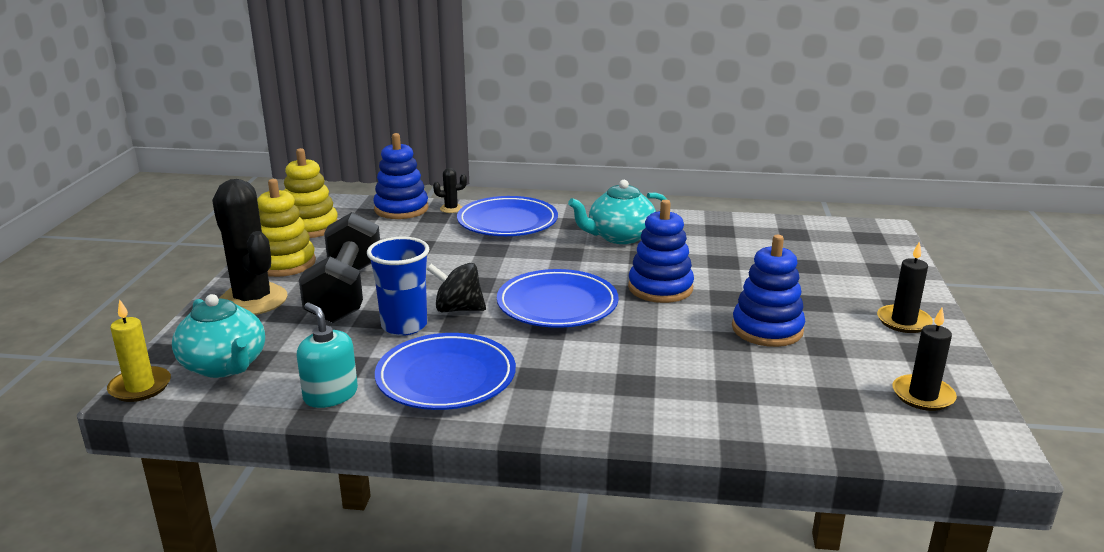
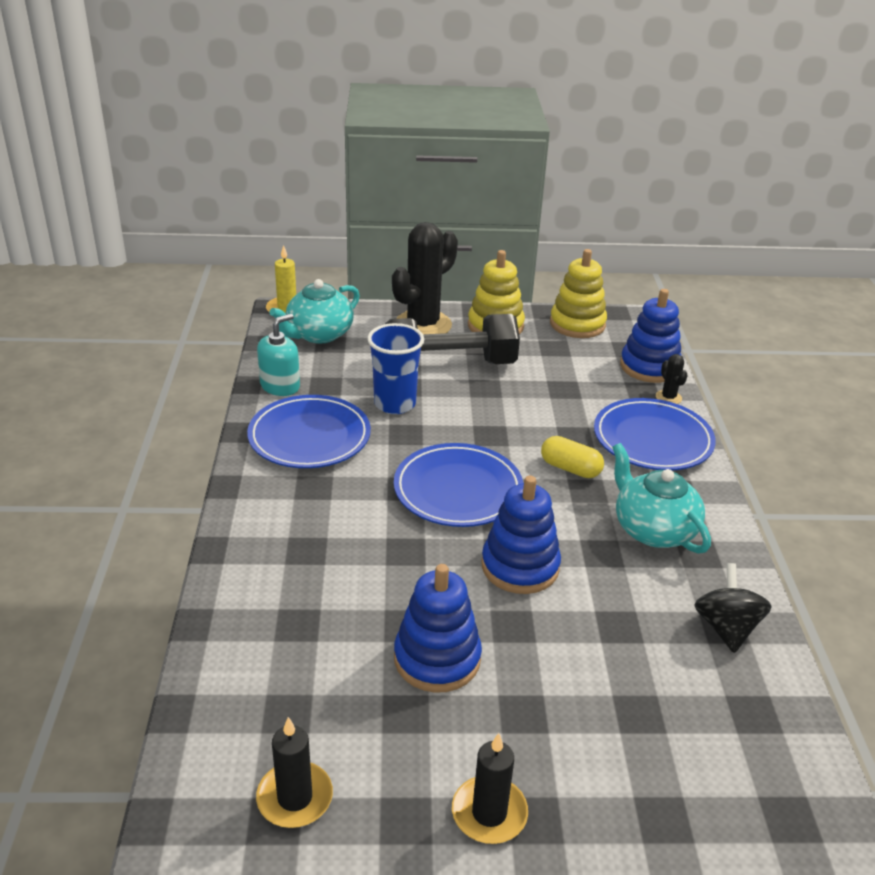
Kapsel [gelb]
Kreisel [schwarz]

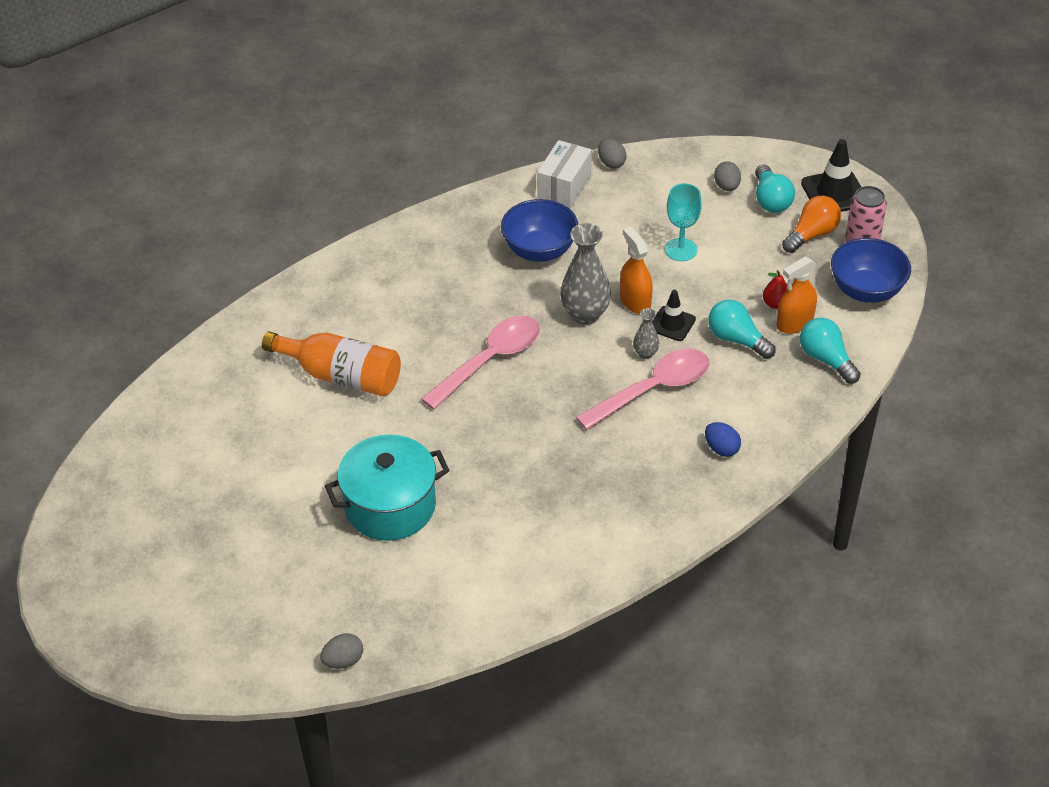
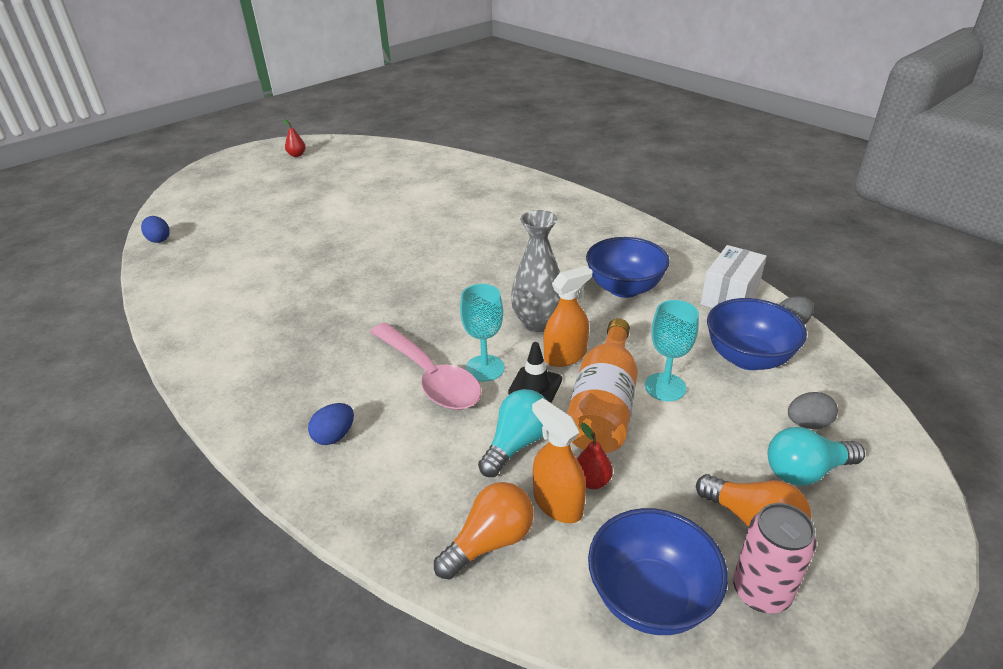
Ei [blau] (no. 1 from left)
Birne [rot] (no. 1 from left)
Glühbirne [orange] (no. 1 from left)
Kelch [türkis] (no. 1 from left)
Flasche [orange]
Schachtel [weiß]
Schüssel [blau] (no. 3 from left)
Kochtopf [türkis]
Löffel [rosa] (no. 1 from left in the first image)
Leitkegel [schwarz] (no. 2 from left in the first image)

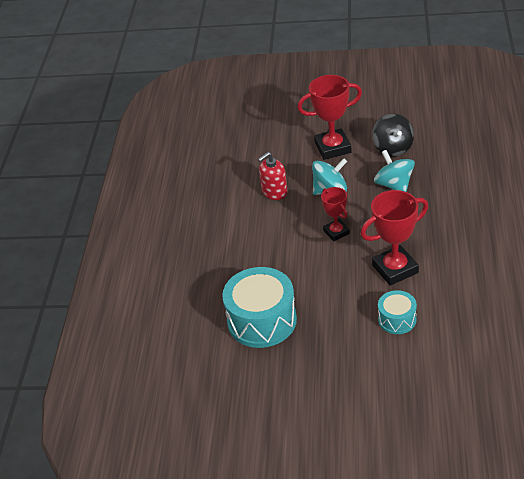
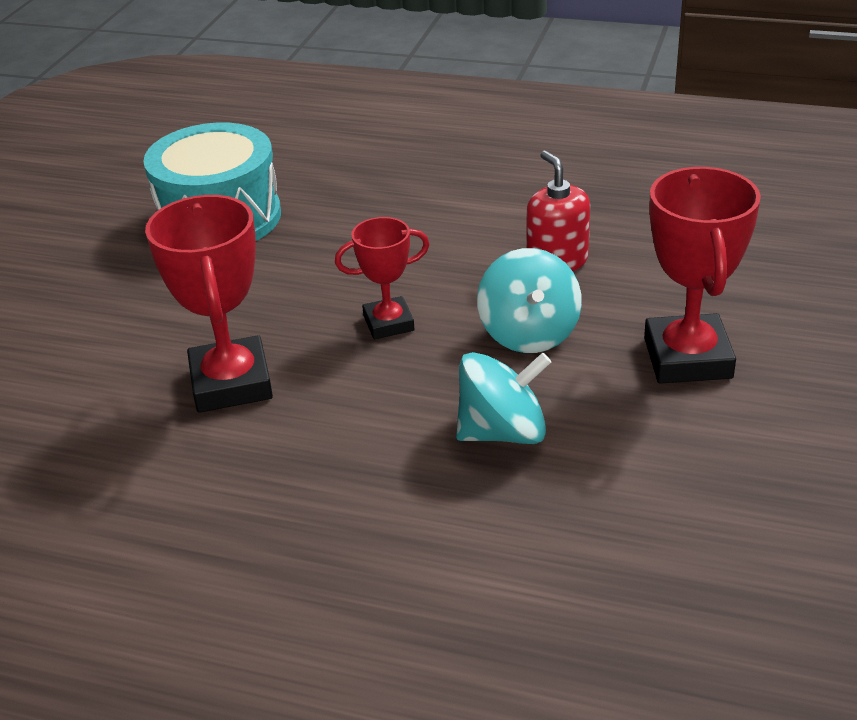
Kreisel [schwarz]
Trommel [türkis] (no. 2 from left in the first image)

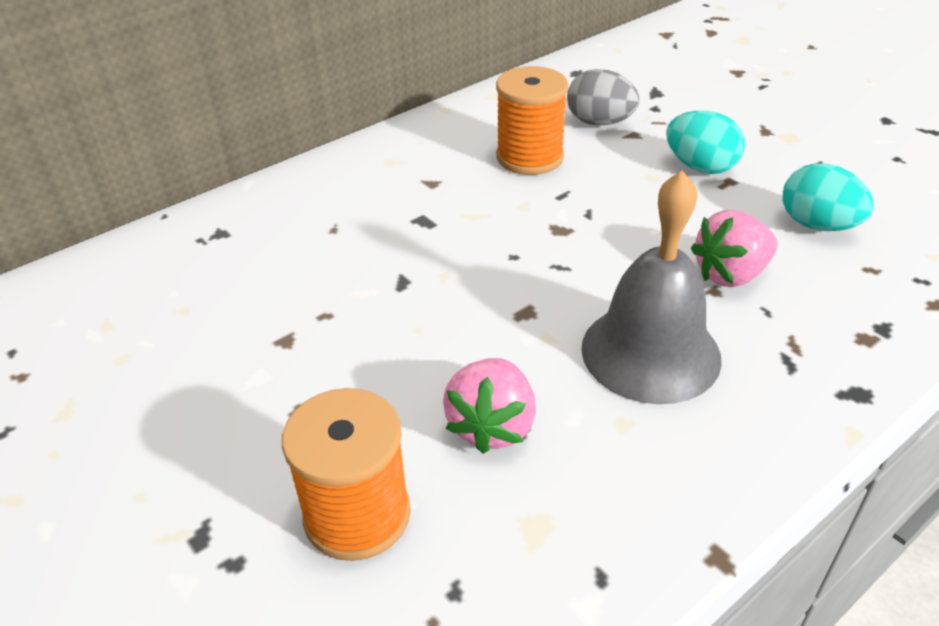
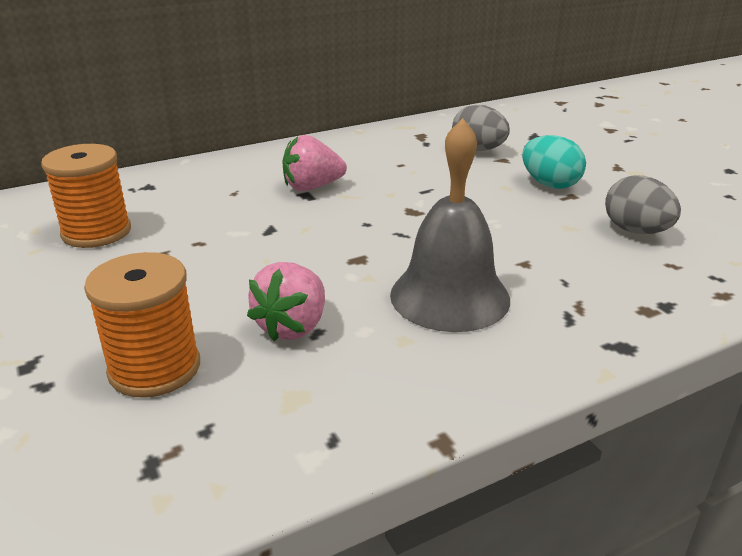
Garnrolle [orange] (no. 1 from left)
Erdbeere [rosa] (no. 2 from left)
Ei [grau] (no. 2 from left)

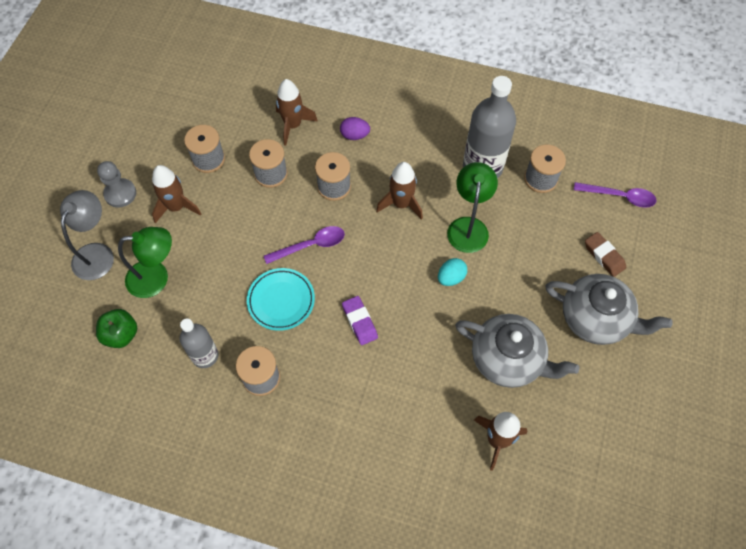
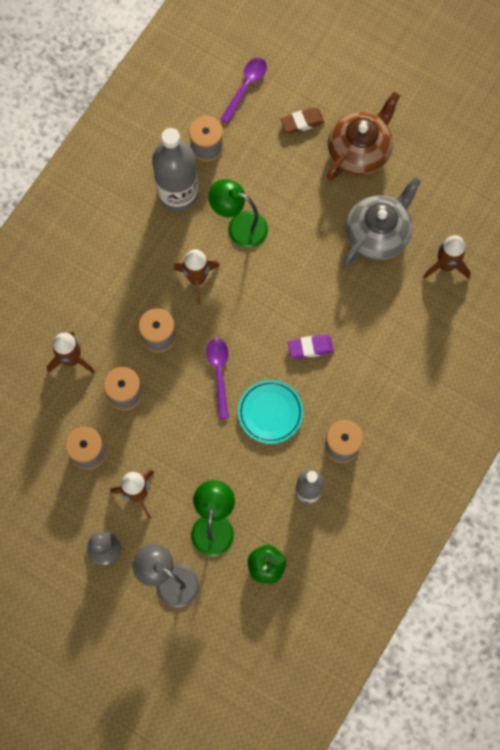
Teekanne [braun]
Ei [lila]
Ei [türkis]

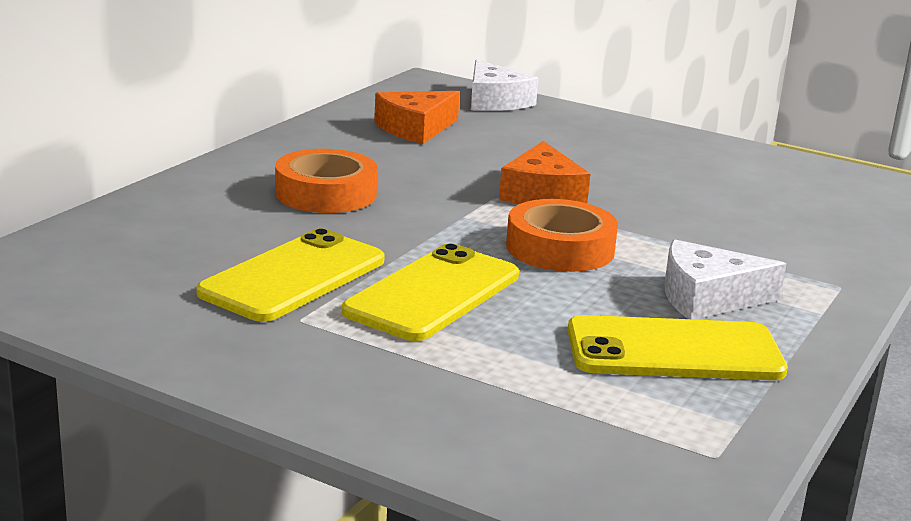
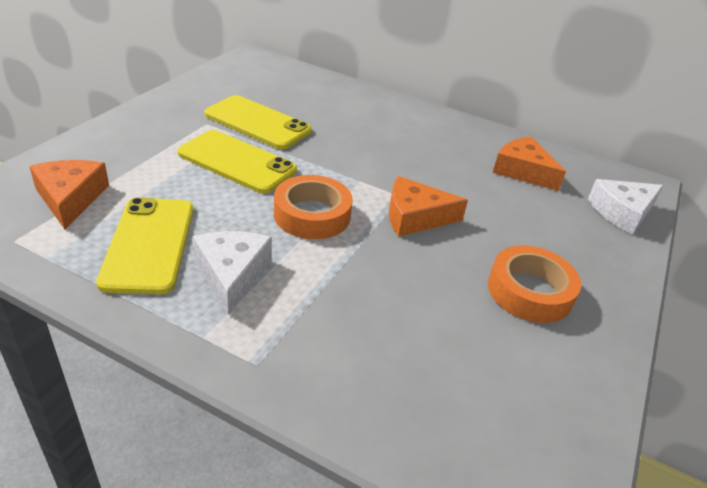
Käse [orange] (no. 1 from left)
Klebeband [orange] (no. 2 from left)

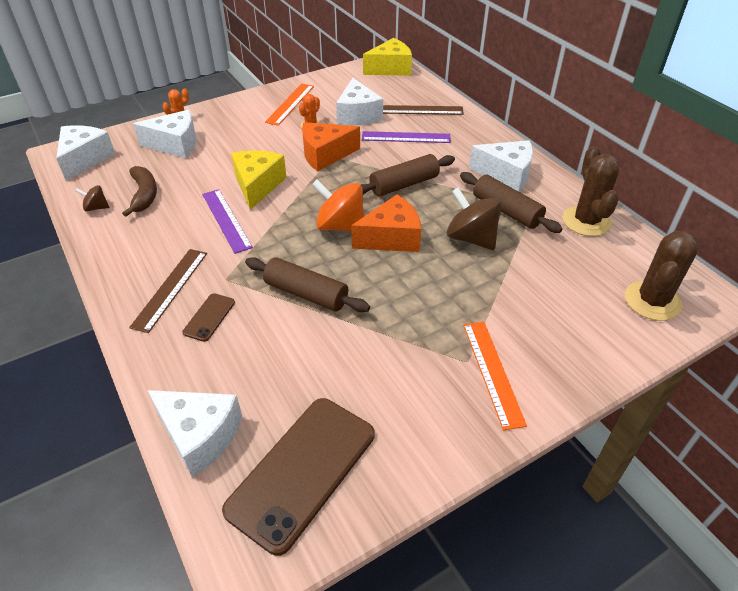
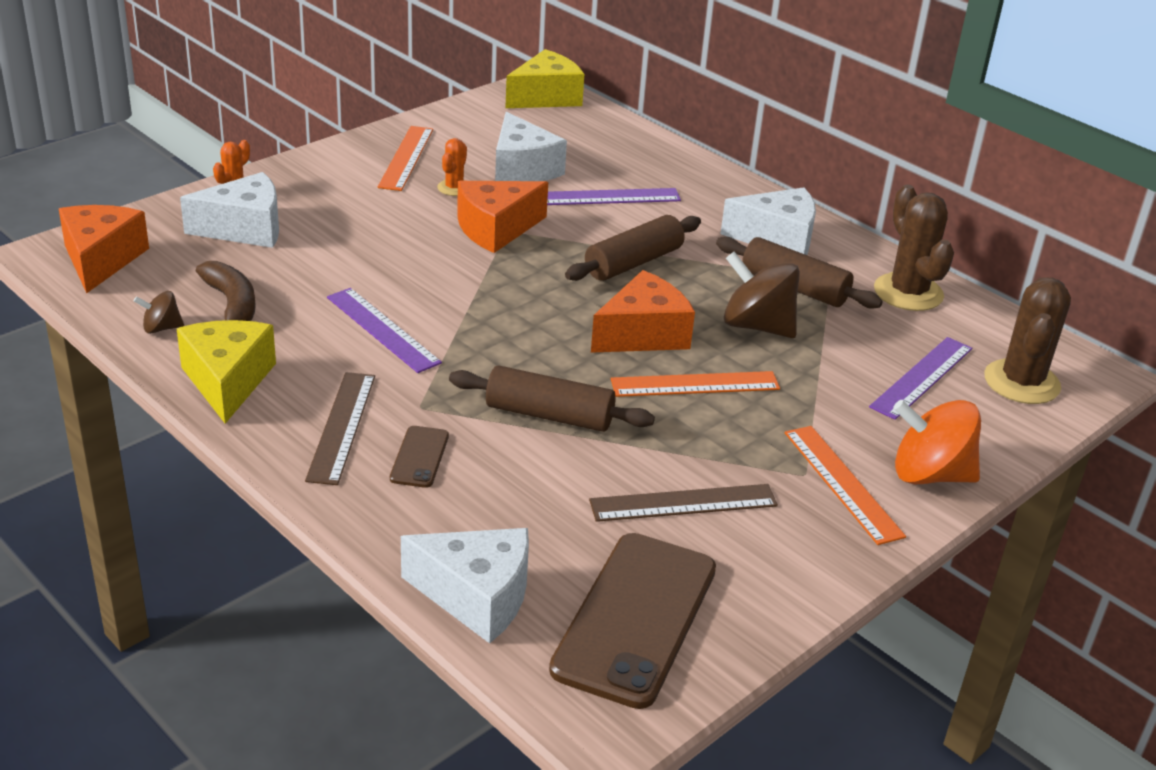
Käse [orange] (no. 1 from left)
Käse [gelb] (no. 1 from left)
Lineal [braun] (no. 2 from left)
Lineal [orange] (no. 2 from left)
Lineal [lila] (no. 3 from left)
Kreisel [orange]

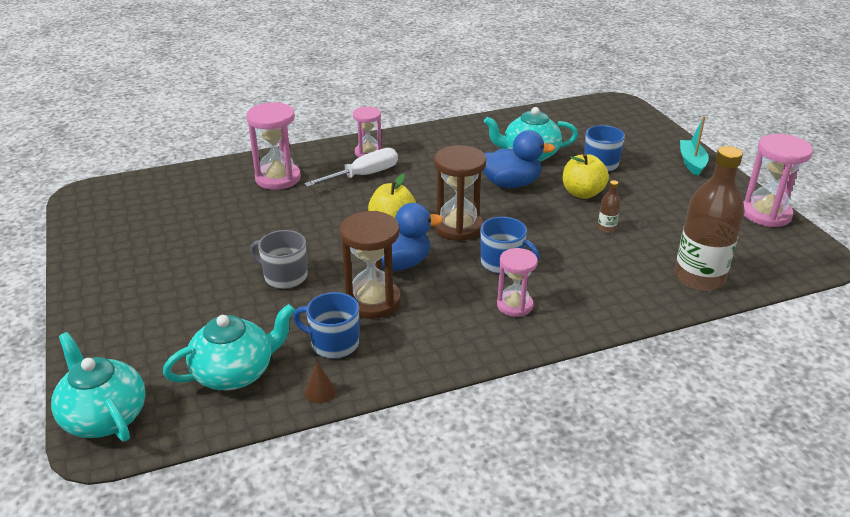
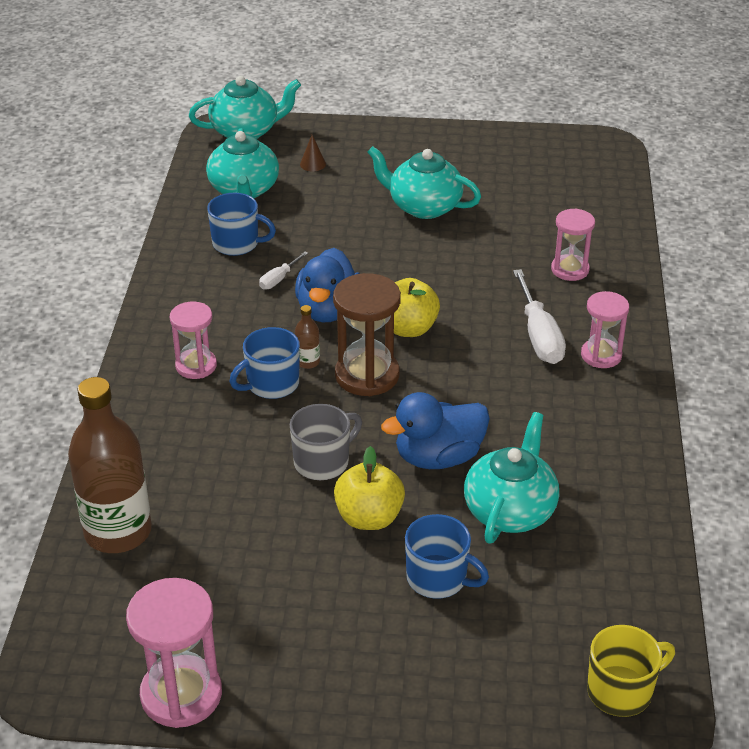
Tasse [blau] (no. 1 from left)
Schraubenzieher [weiß] (no. 1 from left)
Tasse [grau]
Flasche [braun] (no. 2 from left)
Kegel [braun]
Teekanne [türkis] (no. 3 from left)
Ente [blau] (no. 2 from left)
Sanduhr [rosa] (no. 3 from left)
Tasse [gelb]
Boot [türkis]

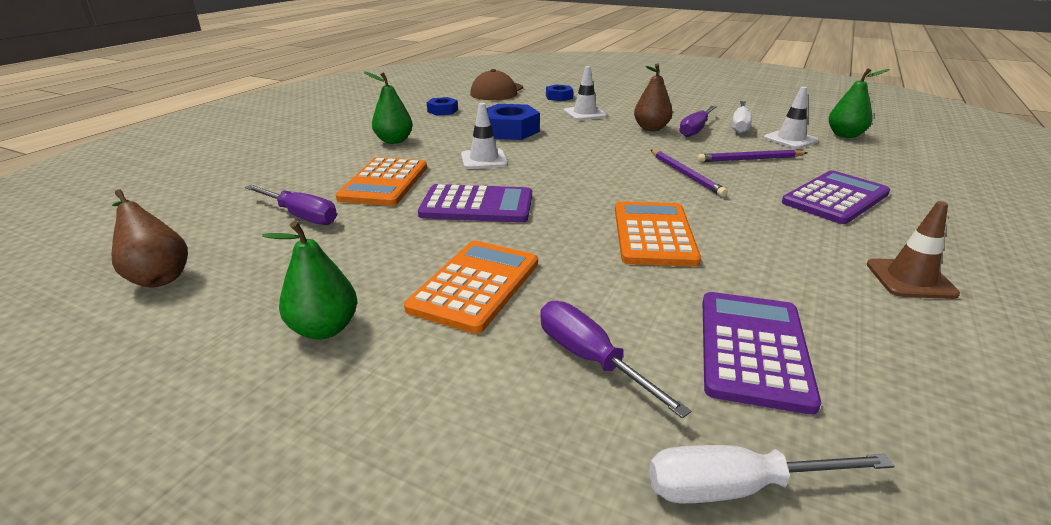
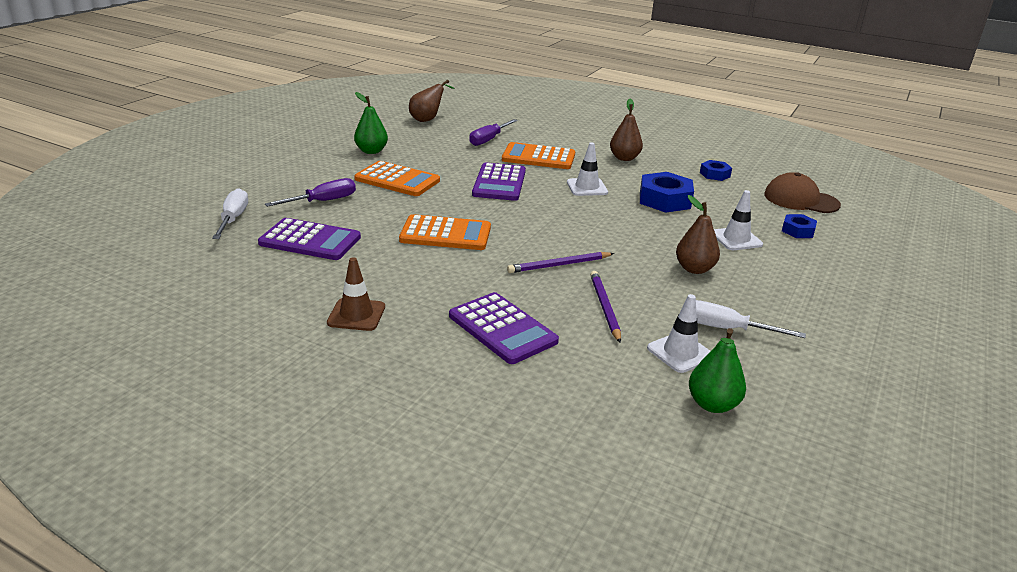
Birne [braun] (no. 2 from left)
Schraubenzieher [lila] (no. 3 from left in the first image)

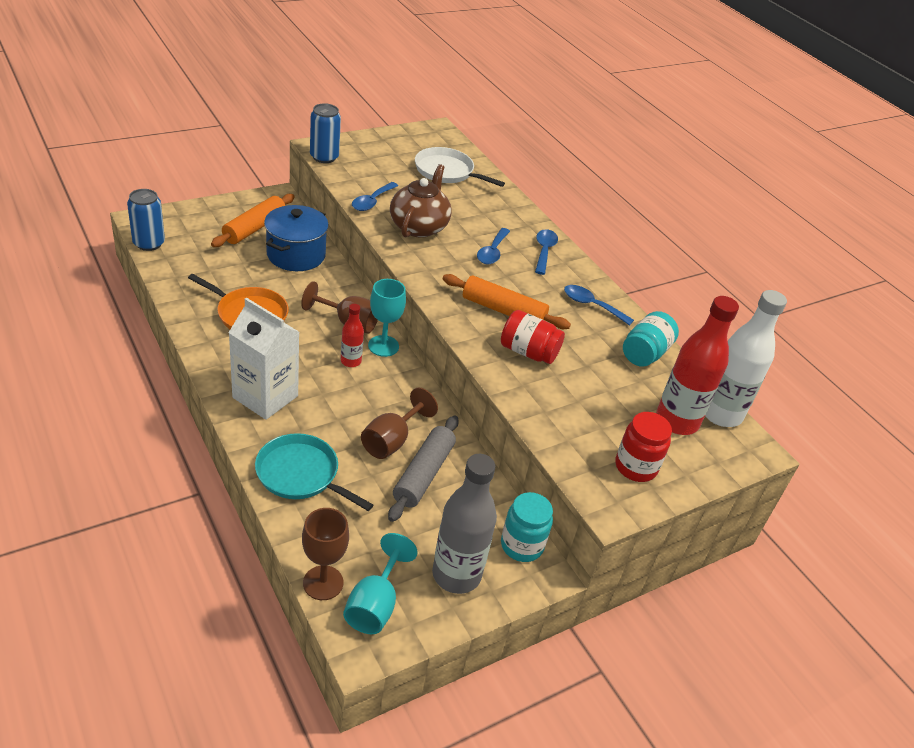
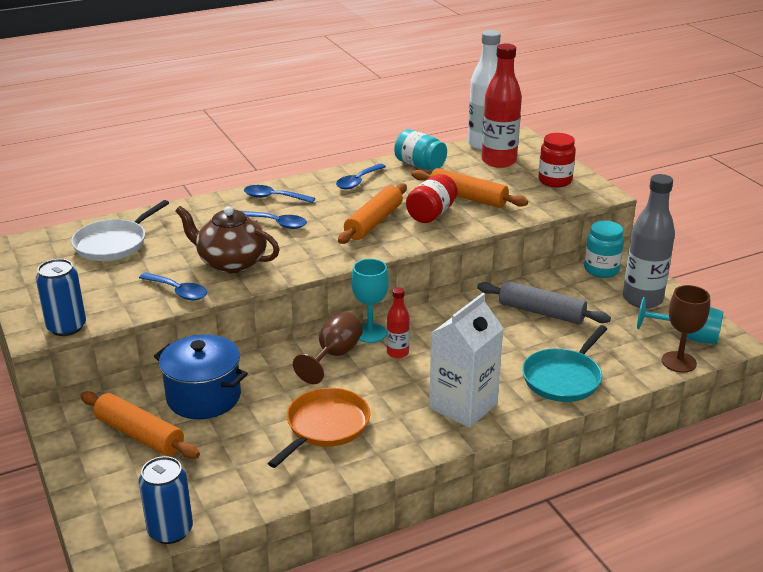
Nudelholz [orange] (no. 3 from left)
Kelch [braun] (no. 3 from left in the first image)

